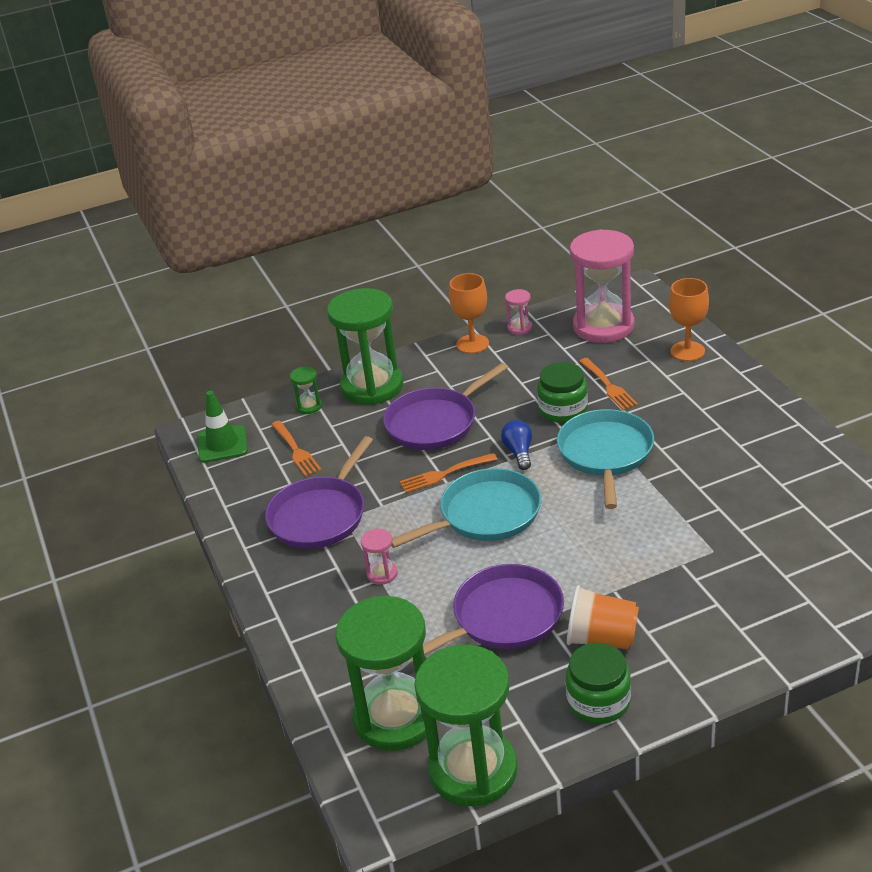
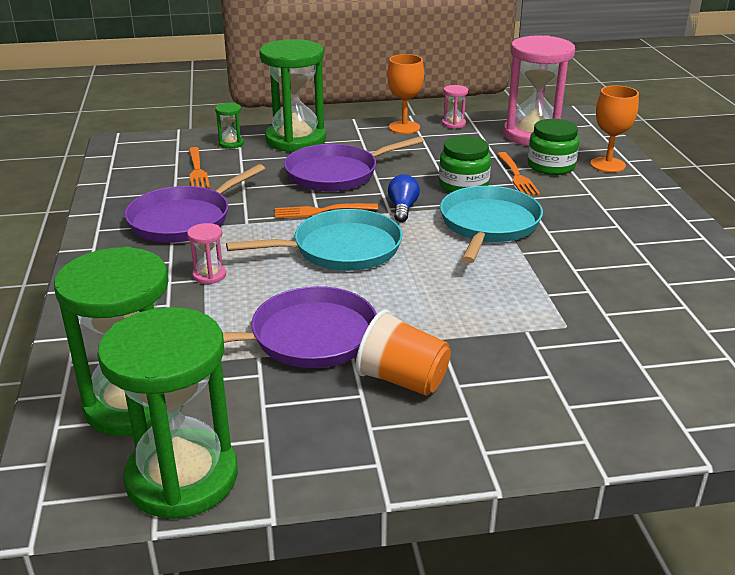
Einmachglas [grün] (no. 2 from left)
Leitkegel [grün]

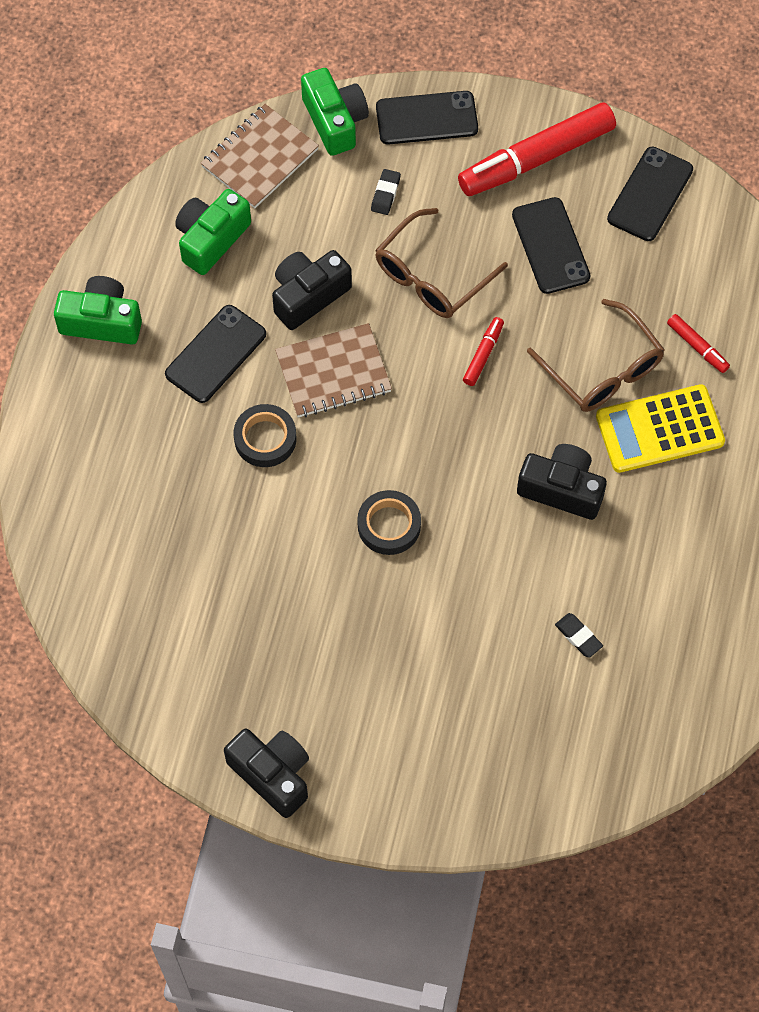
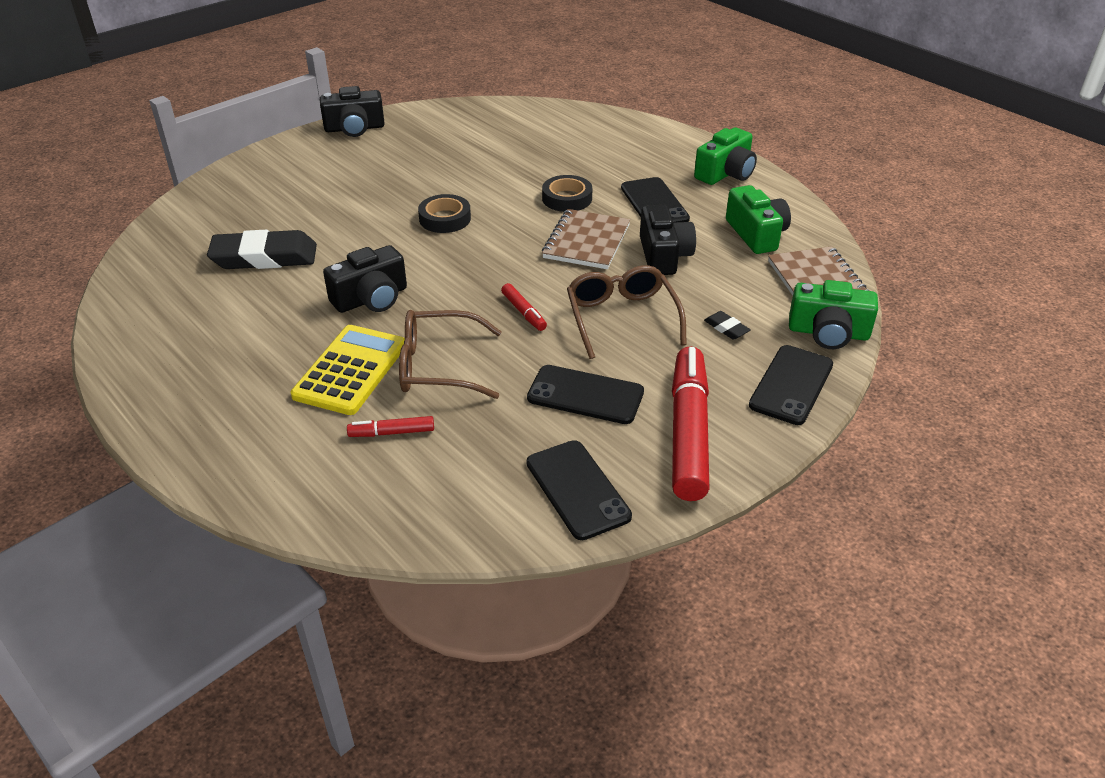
Radiergummi [schwarz] (no. 1 from left)

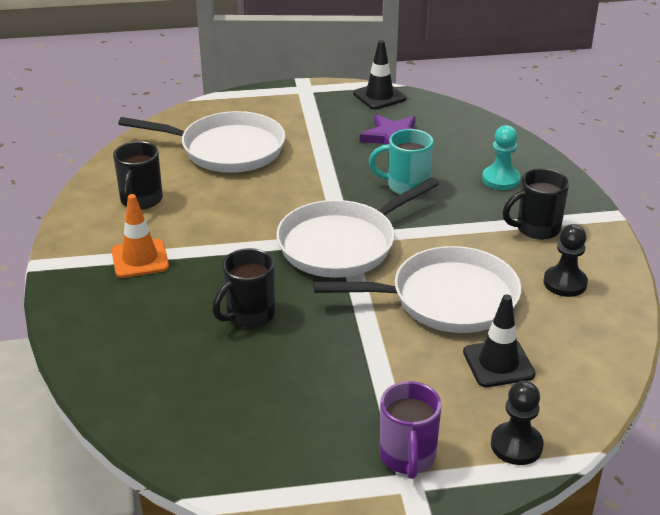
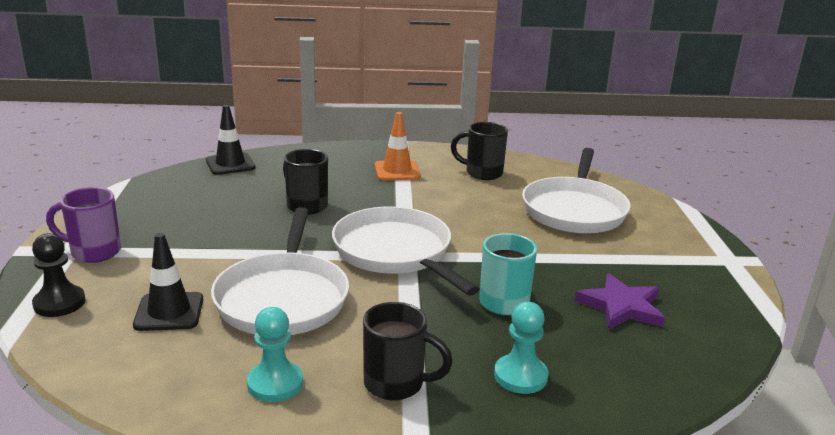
Leitkegel [schwarz] (no. 2 from left)
Bauer [türkis] (no. 1 from left)
Tasse [schwarz] (no. 2 from left)

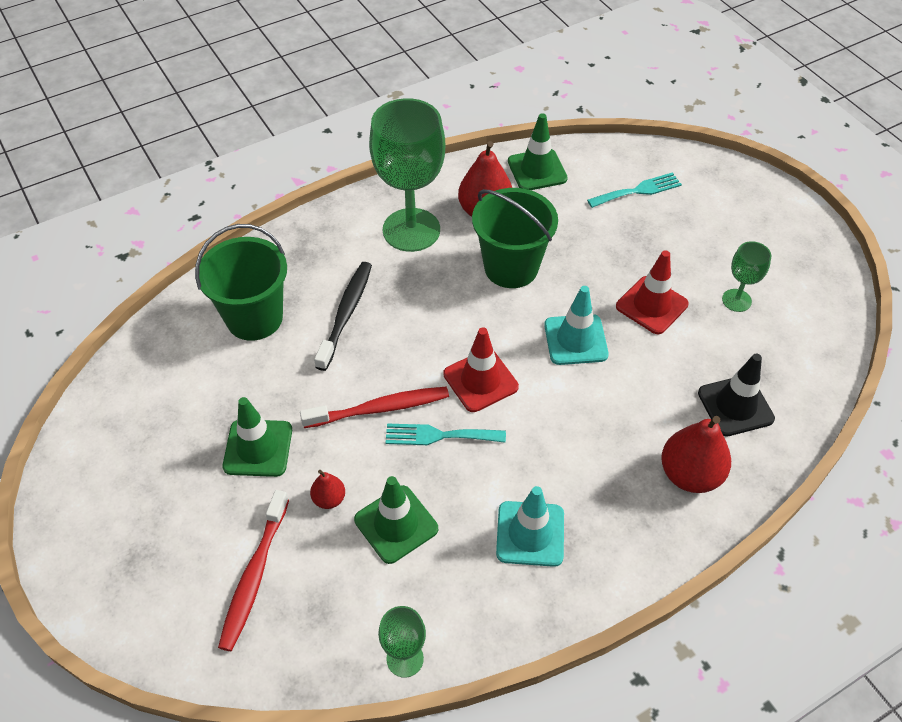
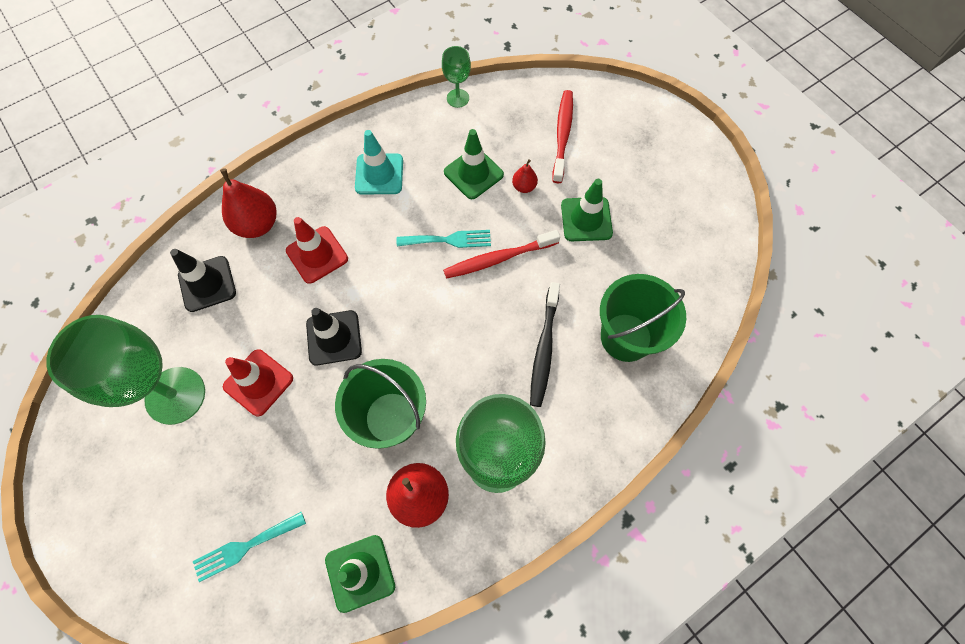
Kelch [grün] (no. 1 from left)
Leitkegel [rot] (no. 2 from left)
Leitkegel [schwarz] (no. 2 from left)

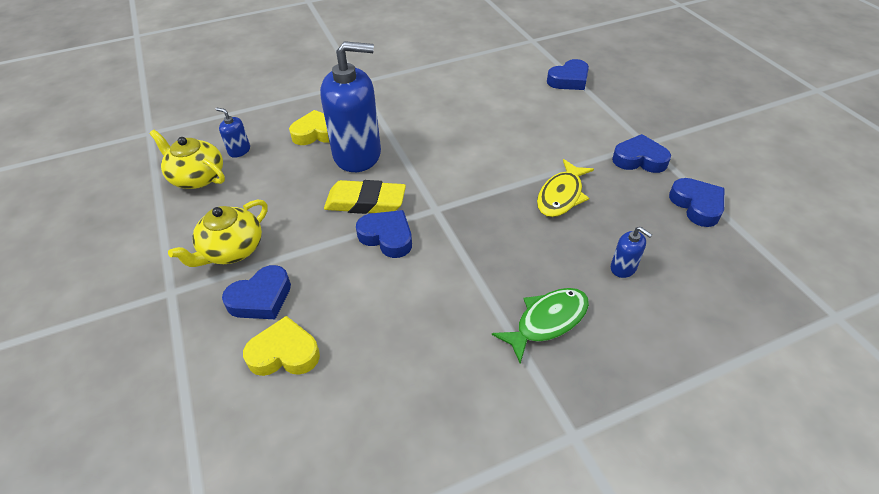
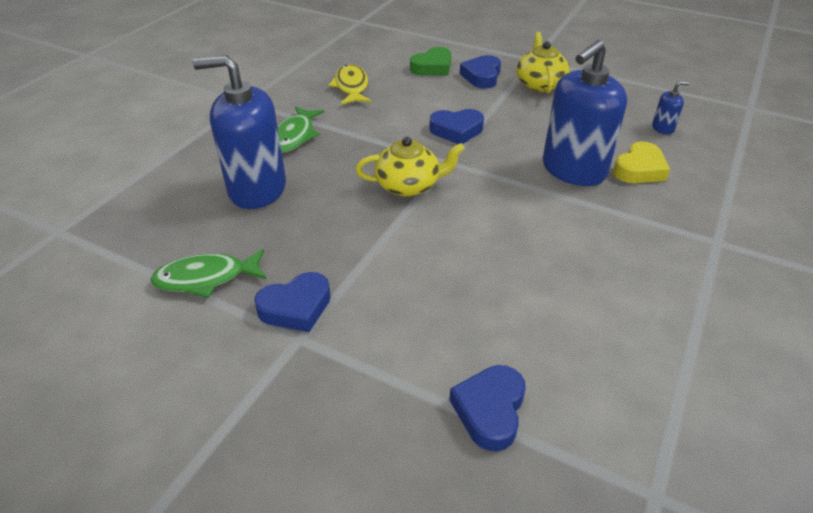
Fisch [grün] (no. 1 from left)
Seifenspender [blau] (no. 1 from left)
Fisch [gelb]
Teekanne [gelb] (no. 1 from left)
Herz [grün]
Radiergummi [gelb]

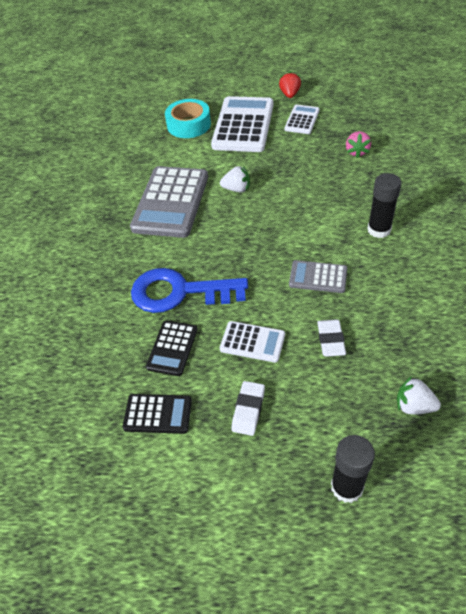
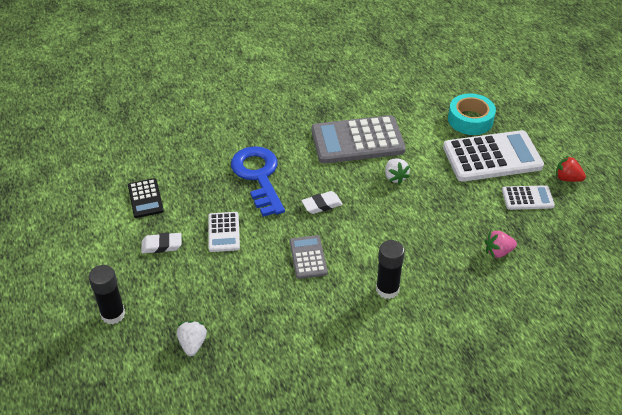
Radiergummi [weiß] (no. 2 from left)
Erdbeere [rot]
Taschenrechner [schwarz] (no. 2 from left in the first image)

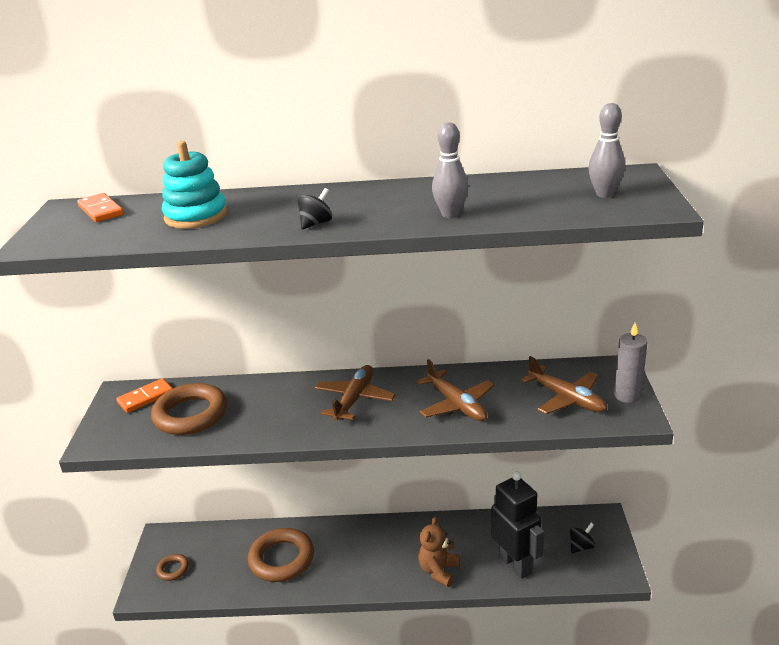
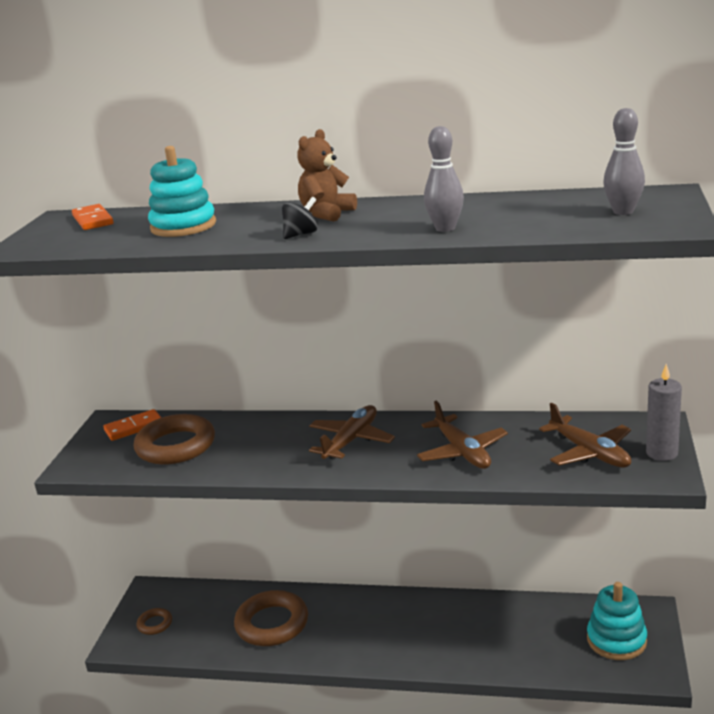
Teddybär [braun]
Stapelspielzeug [türkis] (no. 2 from left)
Roboter [schwarz]

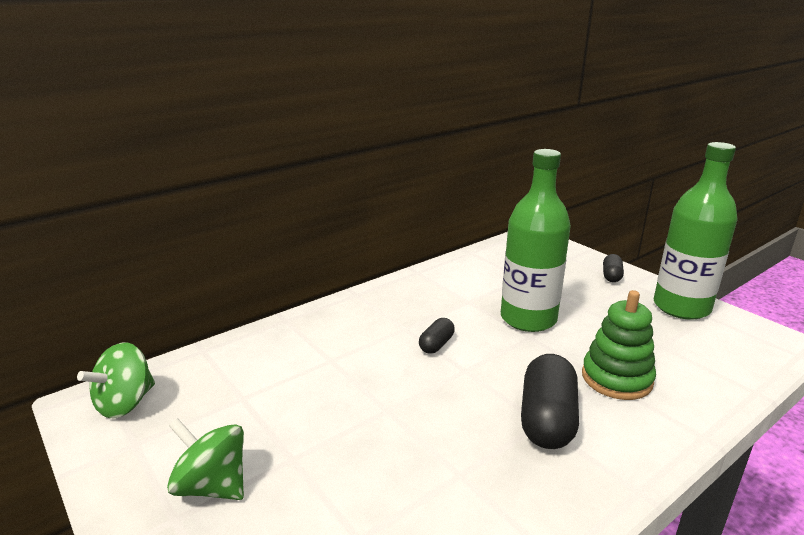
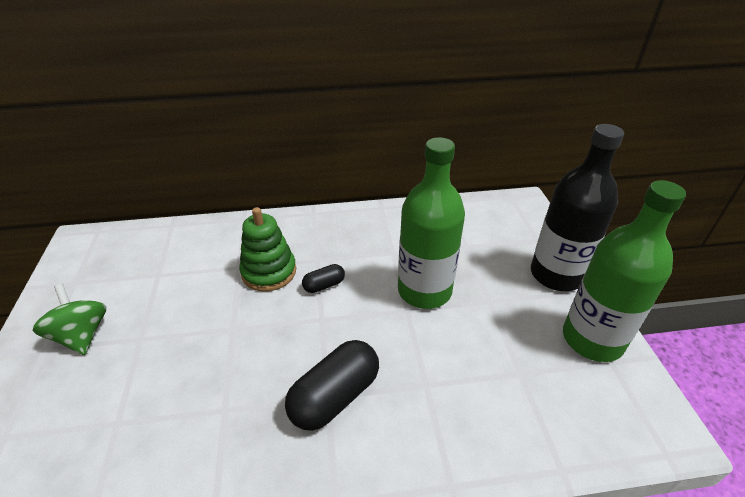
Stapelspielzeug [grün]
Flasche [schwarz]
Kreisel [grün] (no. 1 from left in the first image)

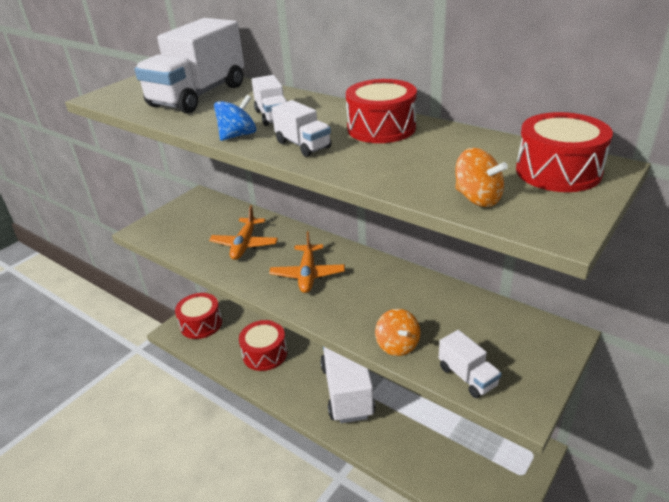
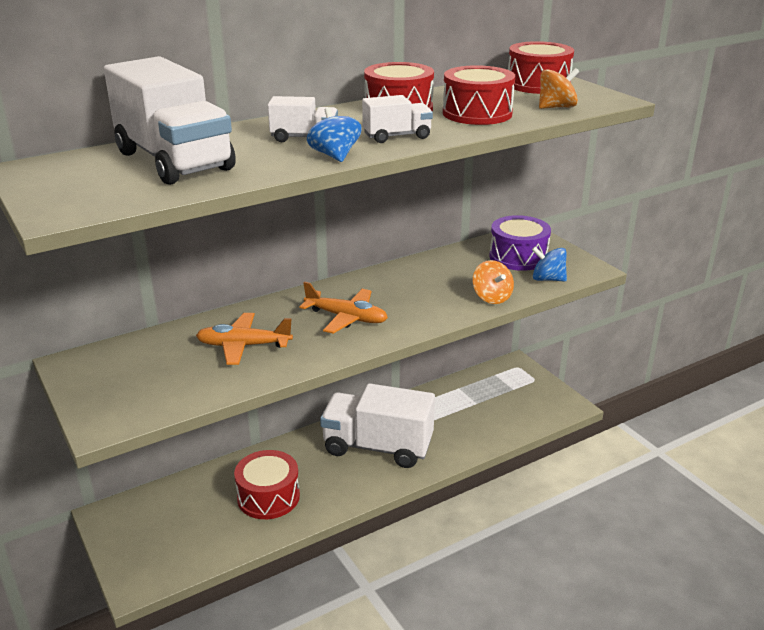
Flugzeug [orange] (no. 1 from left)
Trommel [rot] (no. 3 from left)
Kreisel [orange] (no. 1 from left)
Trommel [lila]
Kreisel [blau] (no. 2 from left)

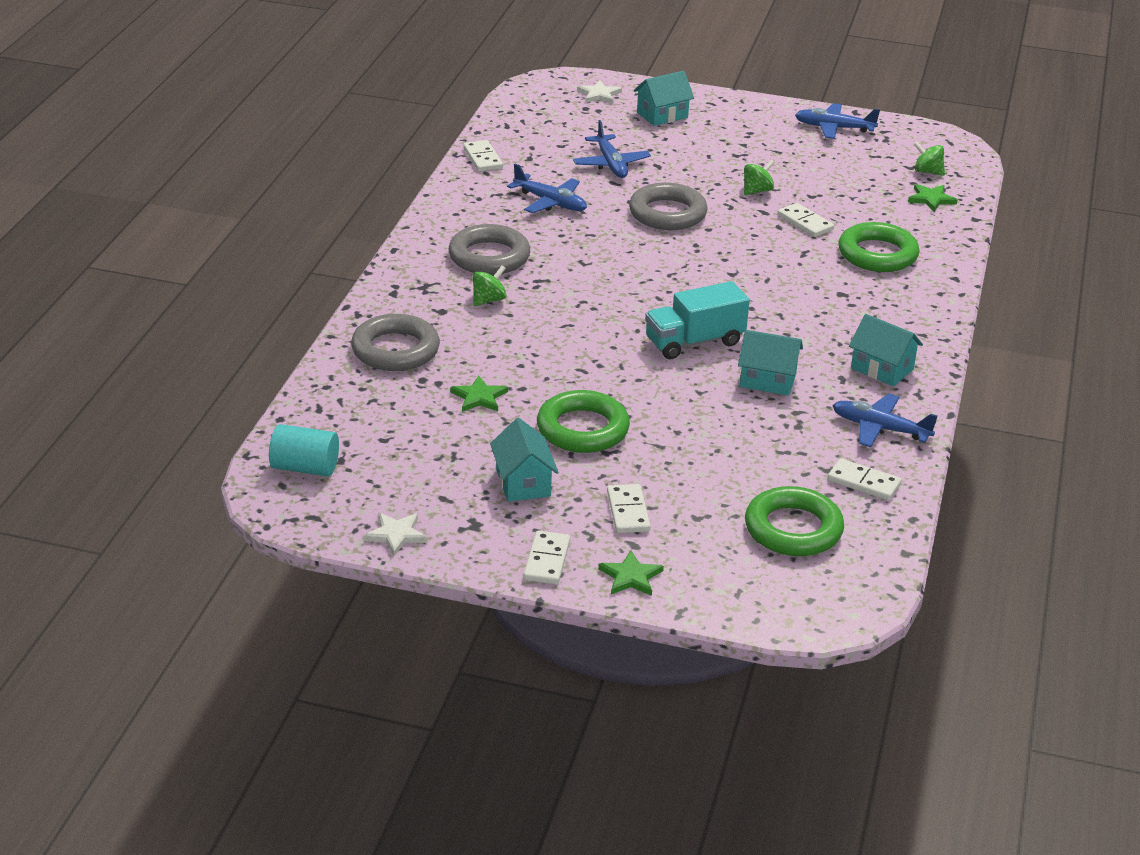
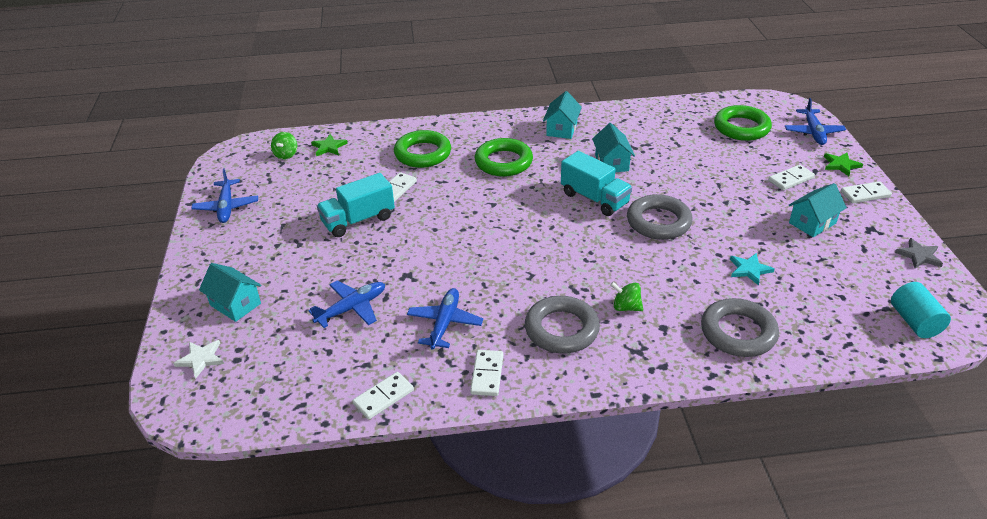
Lastwagen [türkis] (no. 1 from left)
Dominostein [weiß] (no. 3 from left)
Ring [grün] (no. 2 from left)
Ring [grau] (no. 2 from left)
Stern [türkis]
Flugzeug [blau] (no. 4 from left)
Stern [grau]

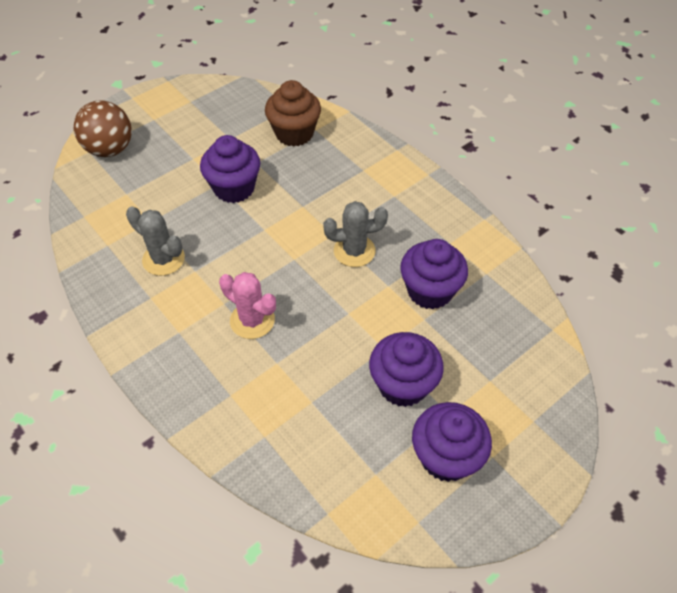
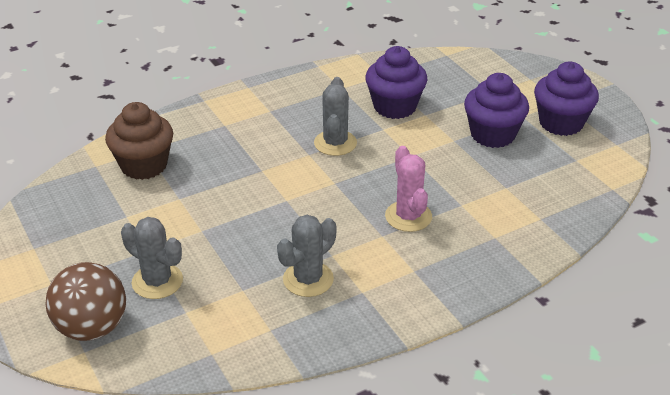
Kaktus [grau] (no. 1 from left)
Kaktus [rosa]
Muffin [lila] (no. 1 from left in the first image)

